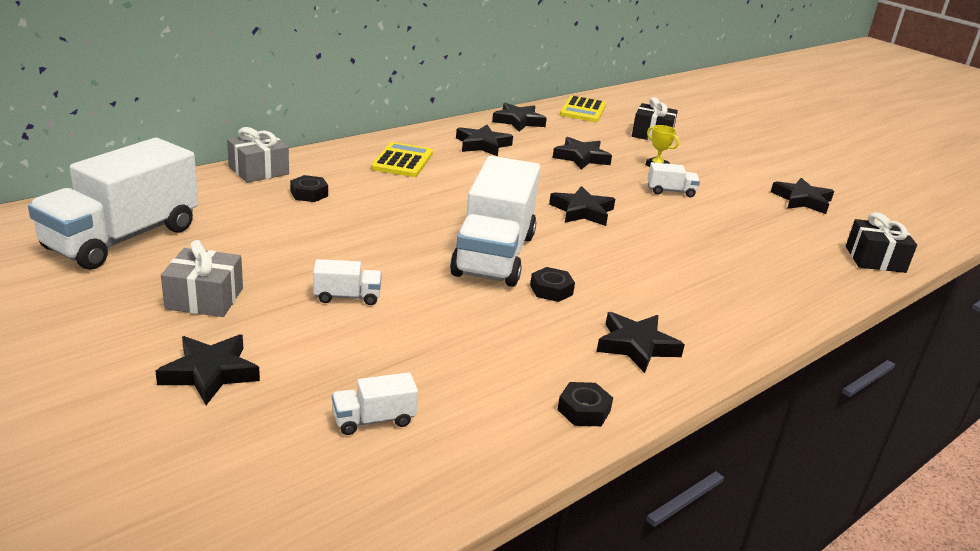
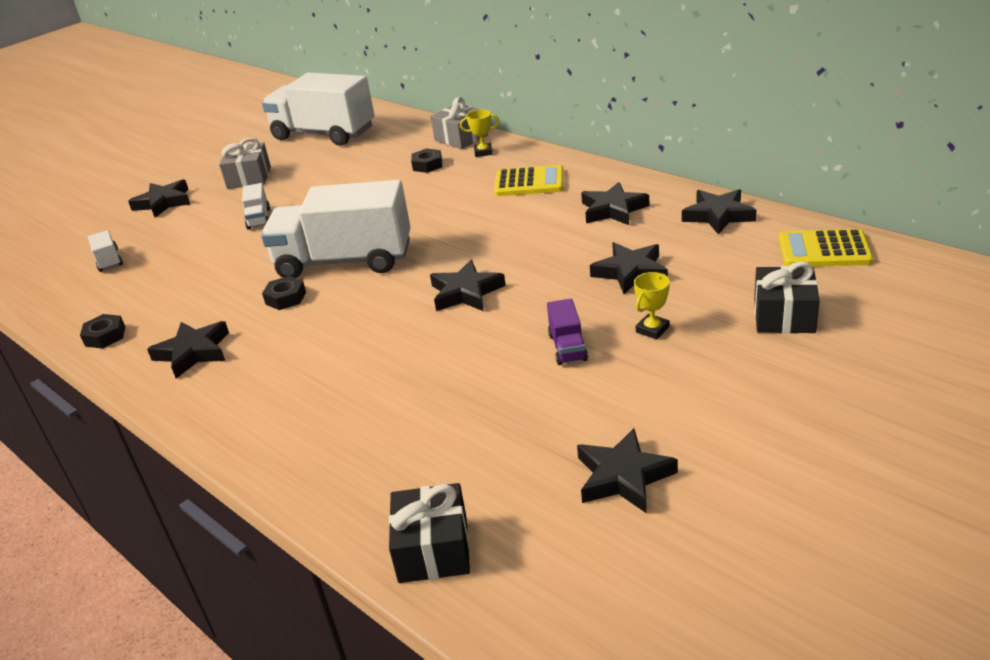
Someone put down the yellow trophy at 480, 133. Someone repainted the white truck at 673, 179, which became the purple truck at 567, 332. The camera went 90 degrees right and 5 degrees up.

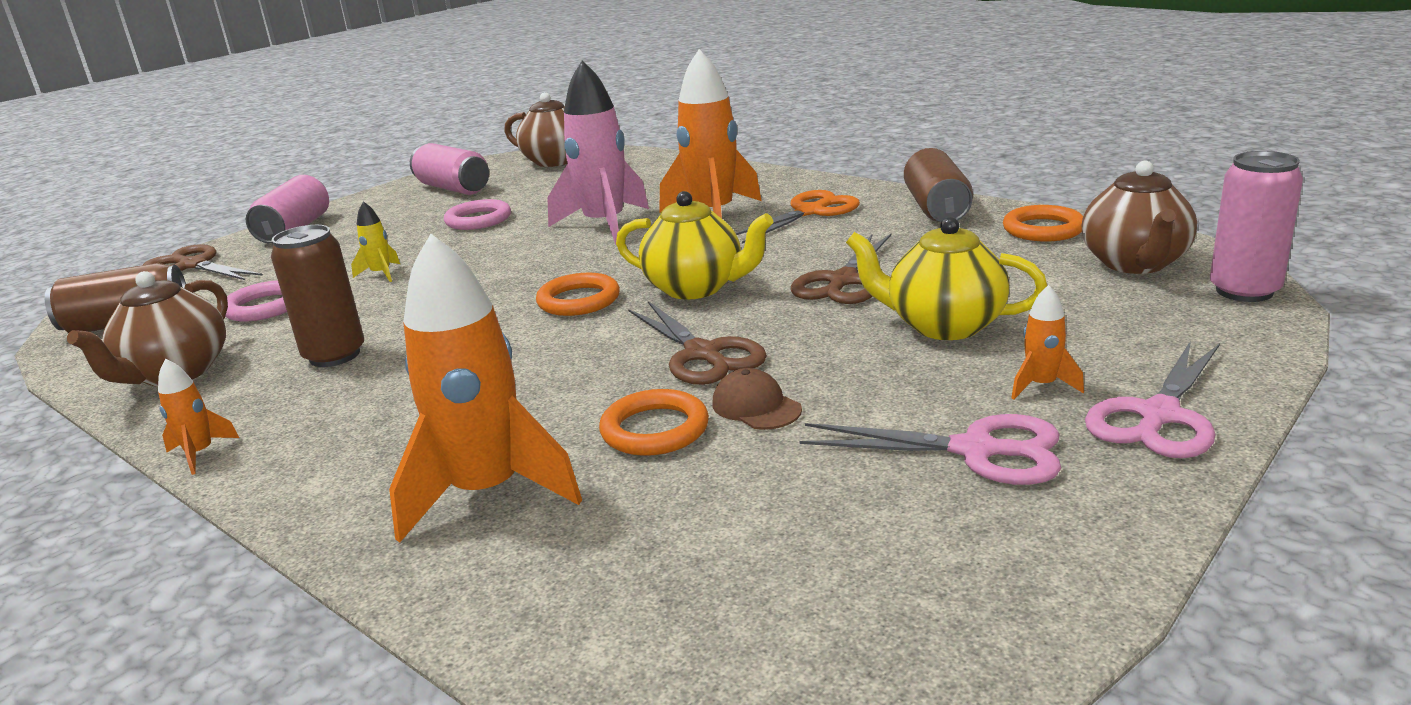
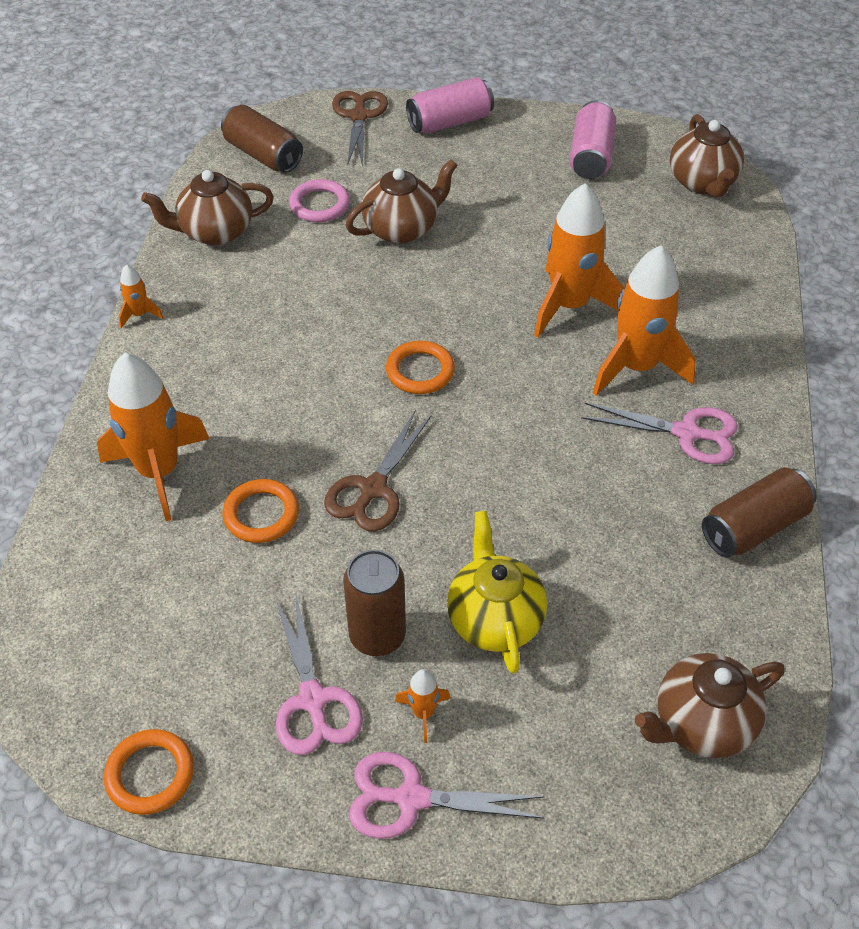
Someone took away the pink ring at 477, 214. Someone took away the yellow teapot at 695, 245. Someone took away the brown cap at 757, 399. Someone took away the brown scissors at 841, 268. Someone took away the pink can at 1256, 226. Someone carried the brown can from 317, 296 to 374, 603. Someone carried the orange ring from 1043, 223 to 149, 772. Someone swapped the yellow rocket at 375, 241 for the brown teapot at 402, 201. Someone repainted the pink rocket at 598, 152, which became the orange rocket at 579, 260. Someone repainted the orange scissors at 798, 216, which became the pink scissors at 659, 433. The camera went 55 degrees right and 25 degrees up.

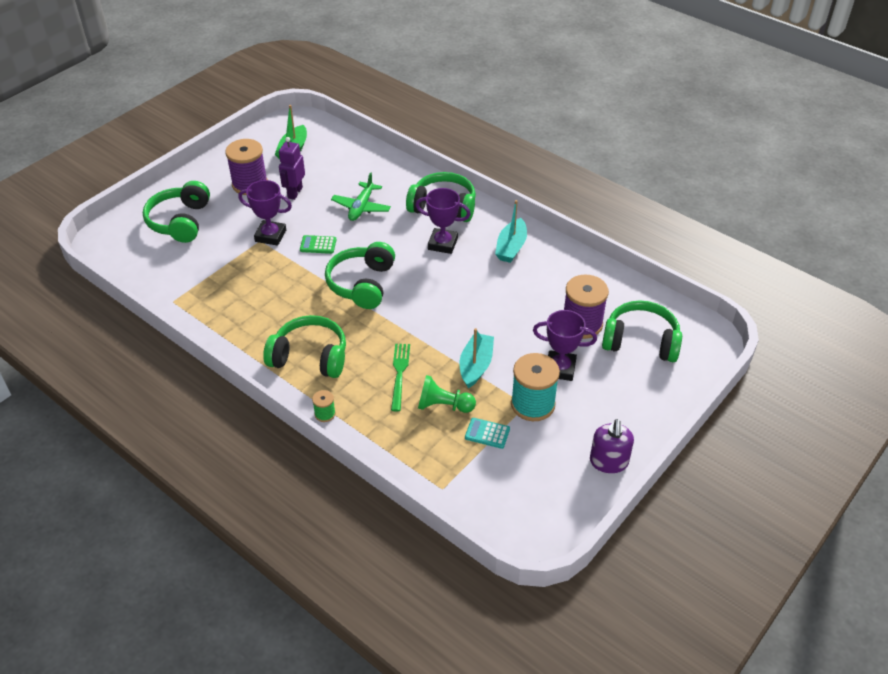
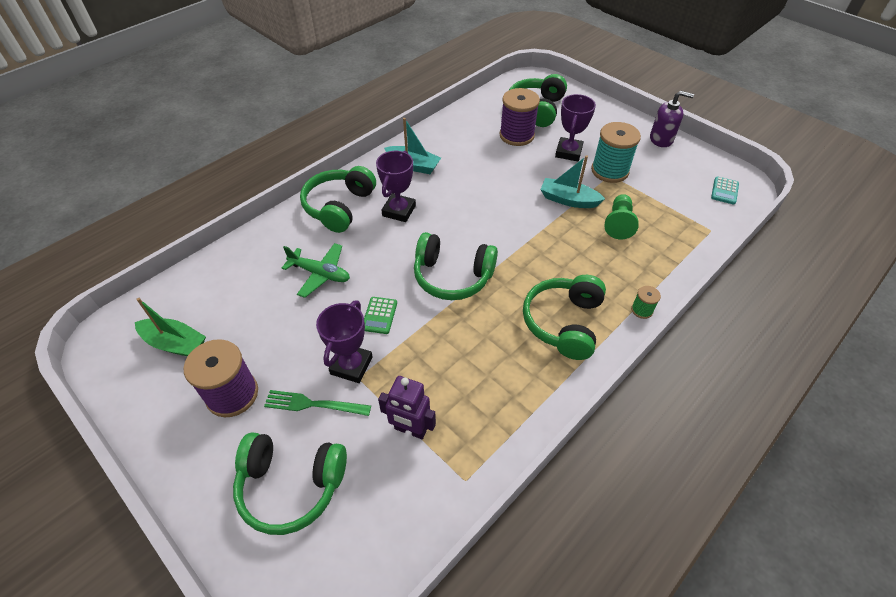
Someone carried the purple robot from 292, 168 to 407, 407. Someone carried the green fork from 400, 377 to 317, 403. Someone carried the turquoise calculator from 487, 433 to 725, 190. The camera went 85 degrees left and 5 degrees up.

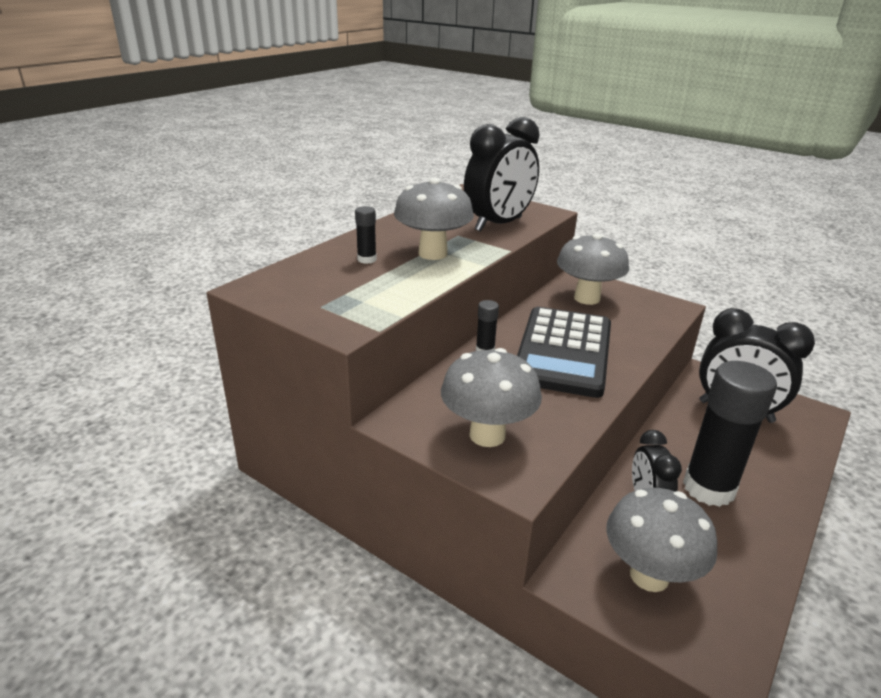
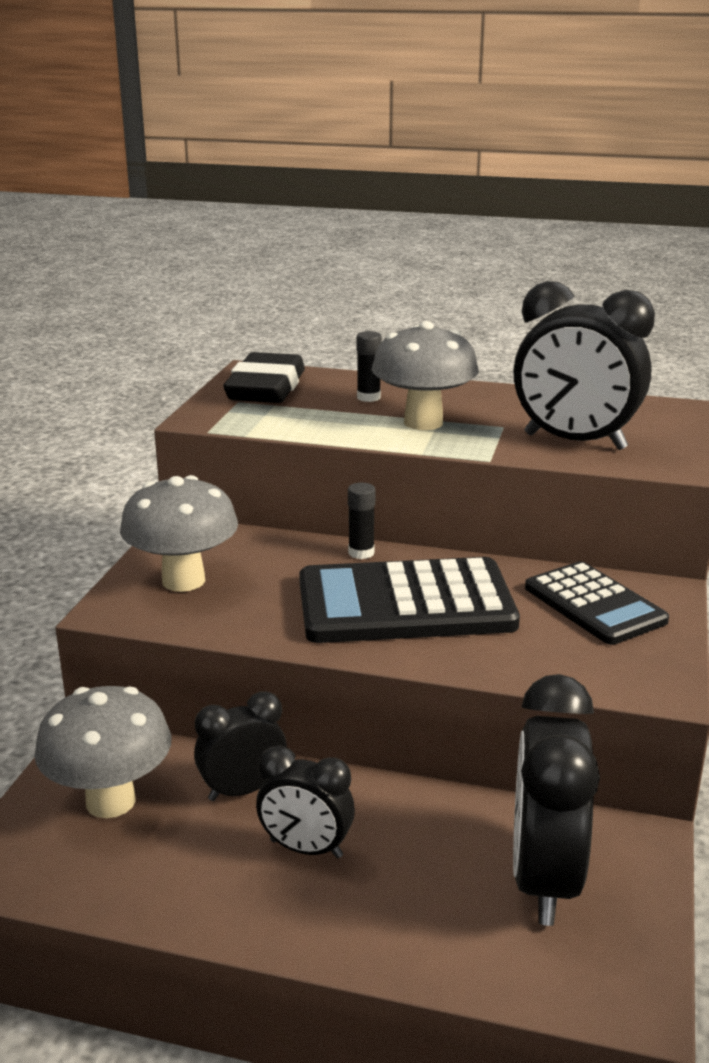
Someone put down the black eraser at 264, 377. Someone swapped the grey mushroom at 593, 269 for the black calculator at 597, 603. Someone swapped the black glue stick at 730, 434 for the black clock at 305, 801. The camera went 70 degrees right and 5 degrees down.

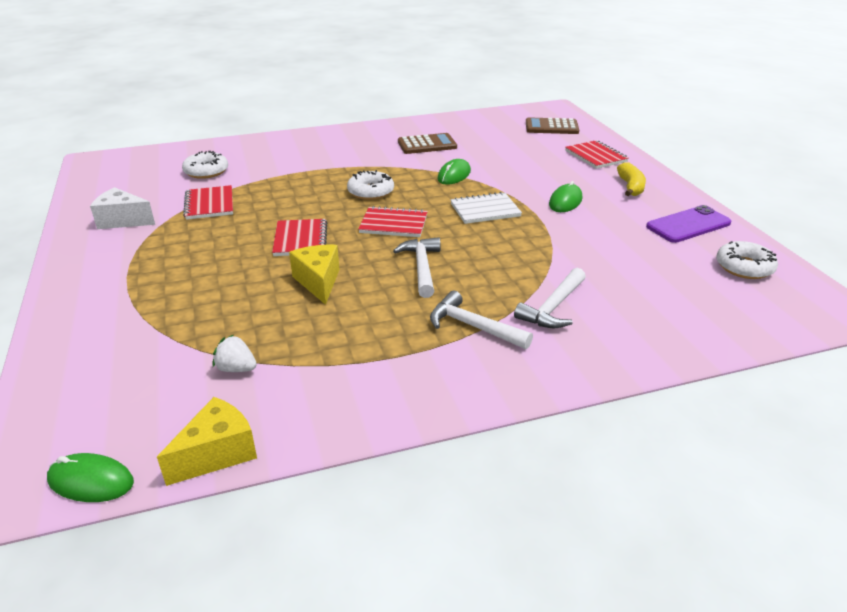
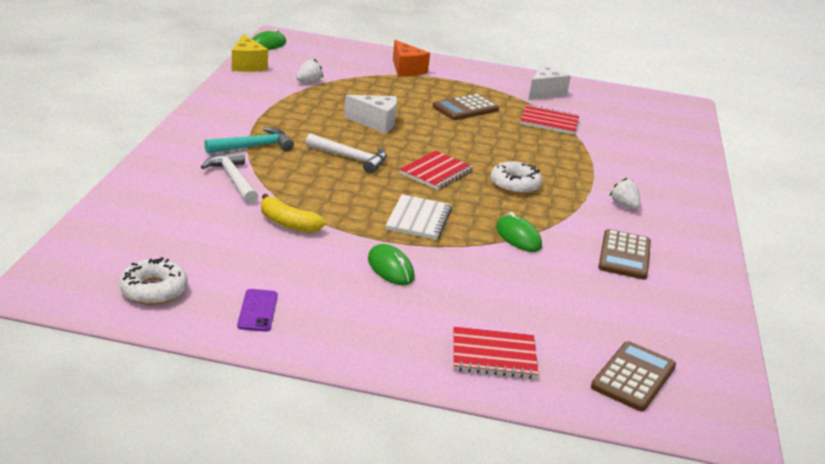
Someone took away the white donut at 205, 165. Someone took away the red notebook at 299, 237. Someone put down the orange cheese at 411, 58. Someone put down the brown calculator at 466, 107. Someone put down the white strawberry at 624, 193. Someone carried the yellow banana from 631, 179 to 293, 213. Someone repainted the yellow cheese at 314, 275, which became the white cheese at 370, 114. Someone repainted the white hammer at 481, 320, which became the turquoise hammer at 249, 140. Someone scaled the purple phone at 688, 224 by 0.62. The camera went 115 degrees right and 5 degrees down.

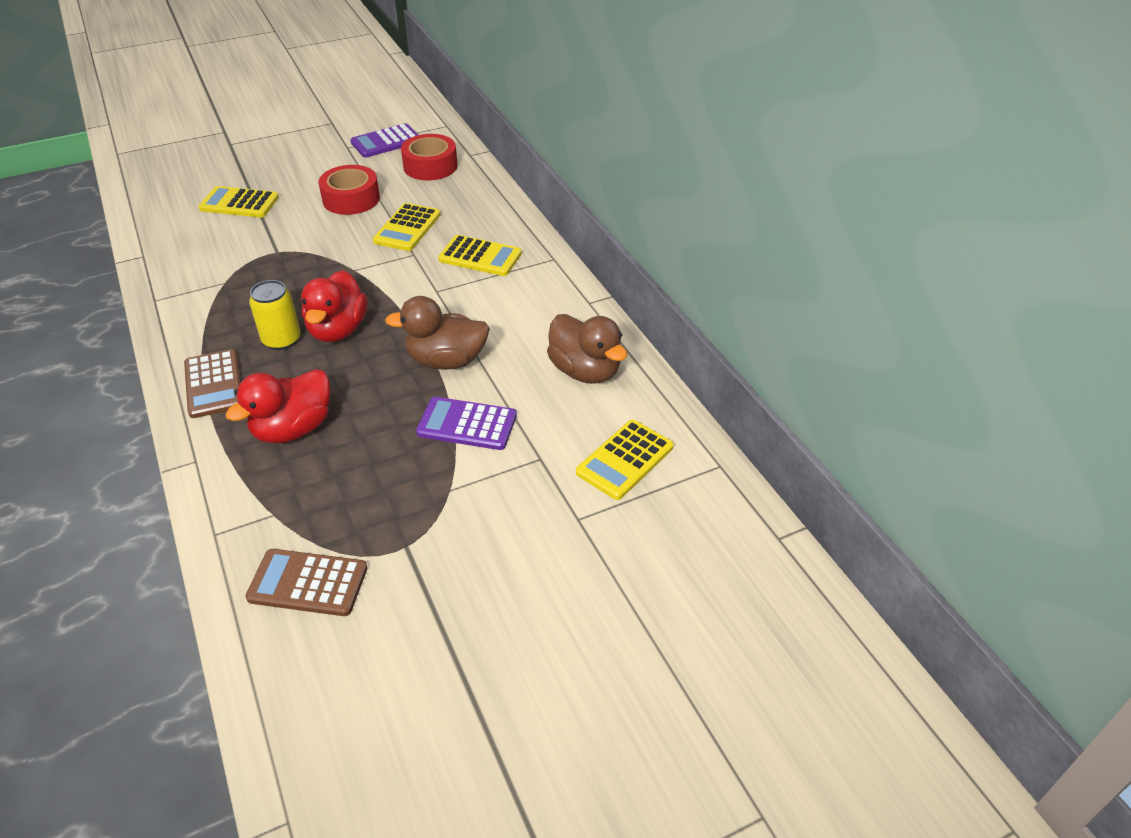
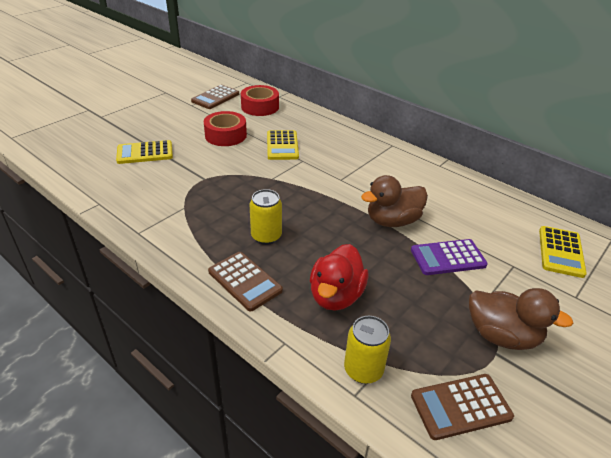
Someone took away the red duck at 334, 306. Someone took away the yellow calculator at 480, 255. Someone put down the yellow can at 367, 350. Someone carried the brown duck from 587, 349 to 521, 319. Someone repainted the purple calculator at 384, 140, which became the brown calculator at 215, 97. The camera went 25 degrees left and 5 degrees down.

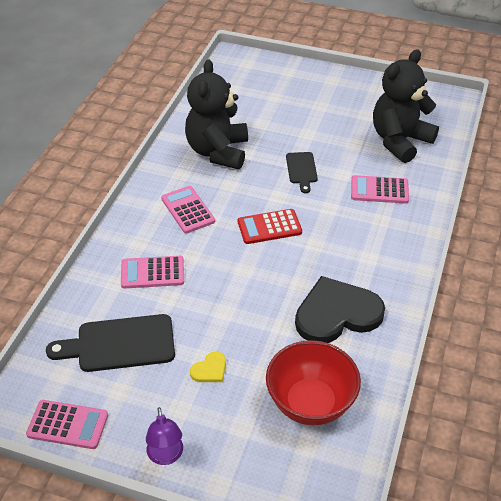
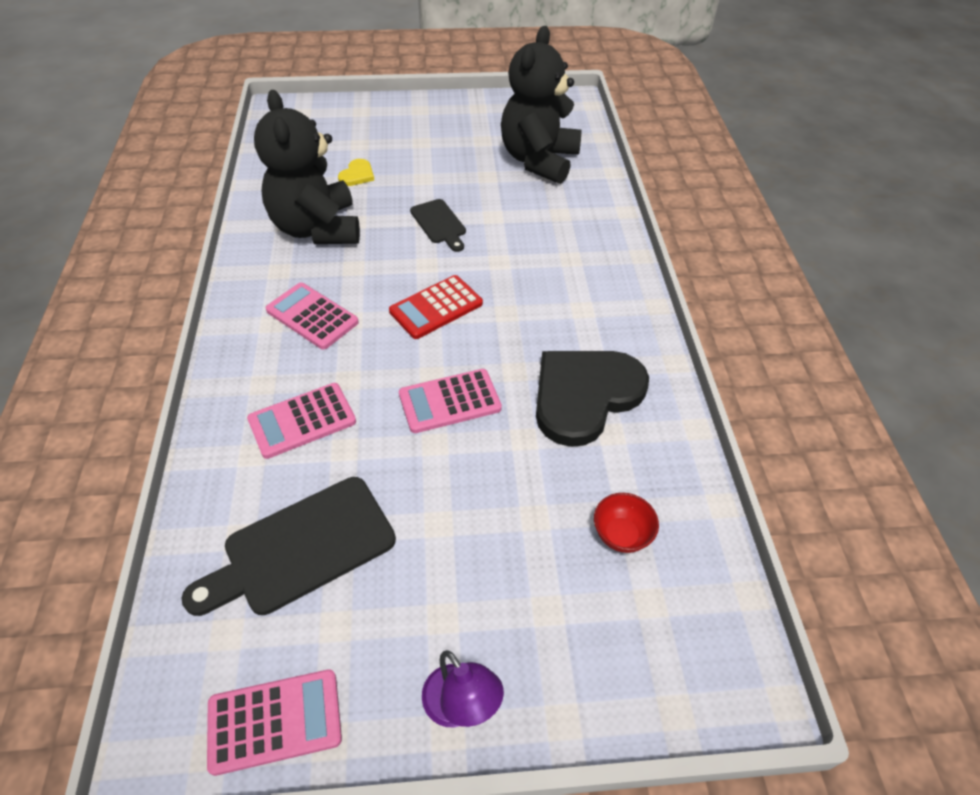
Someone carried the yellow heart from 208, 367 to 356, 172. Someone carried the pink calculator from 380, 189 to 450, 401. Someone scaled the red bowl at 313, 382 by 0.46. The camera went 25 degrees left and 5 degrees up.

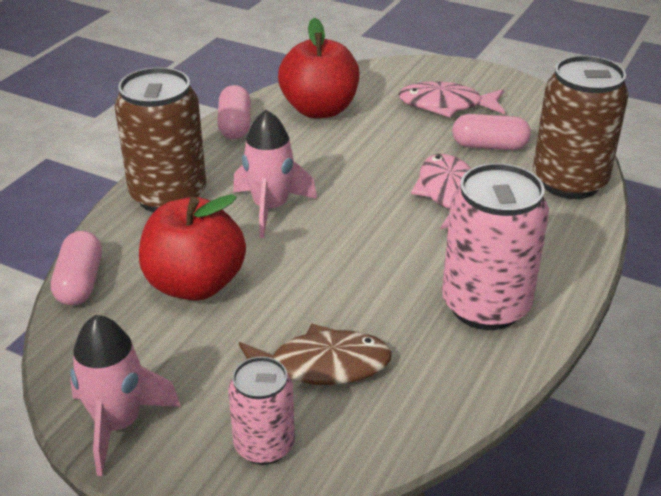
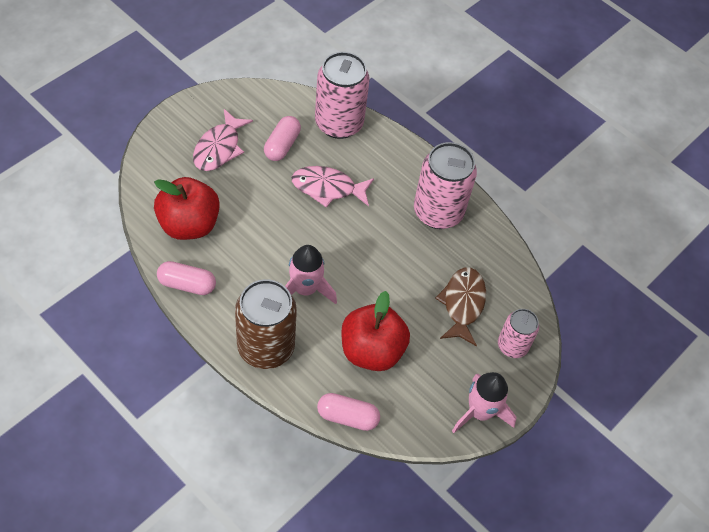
Someone repainted the brown can at 581, 127, which became the pink can at 342, 95. The camera went 80 degrees left and 20 degrees up.

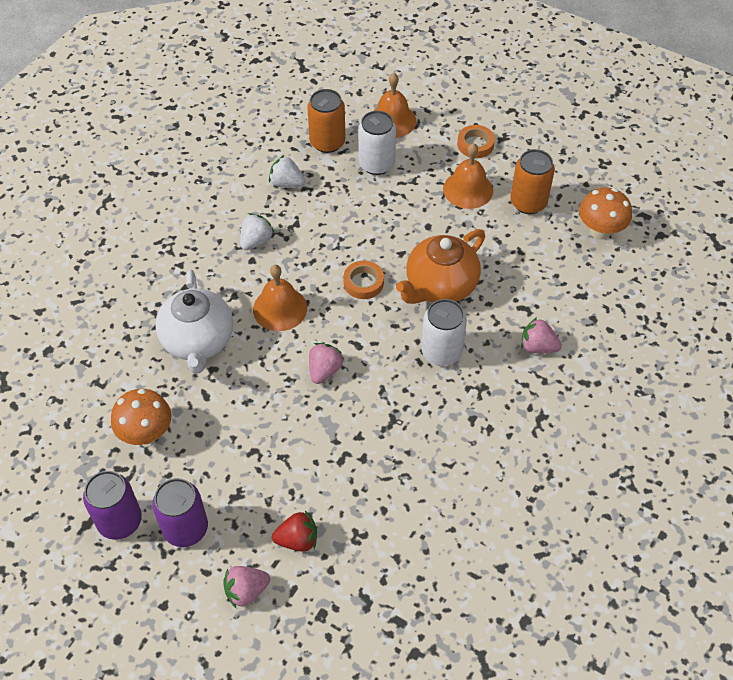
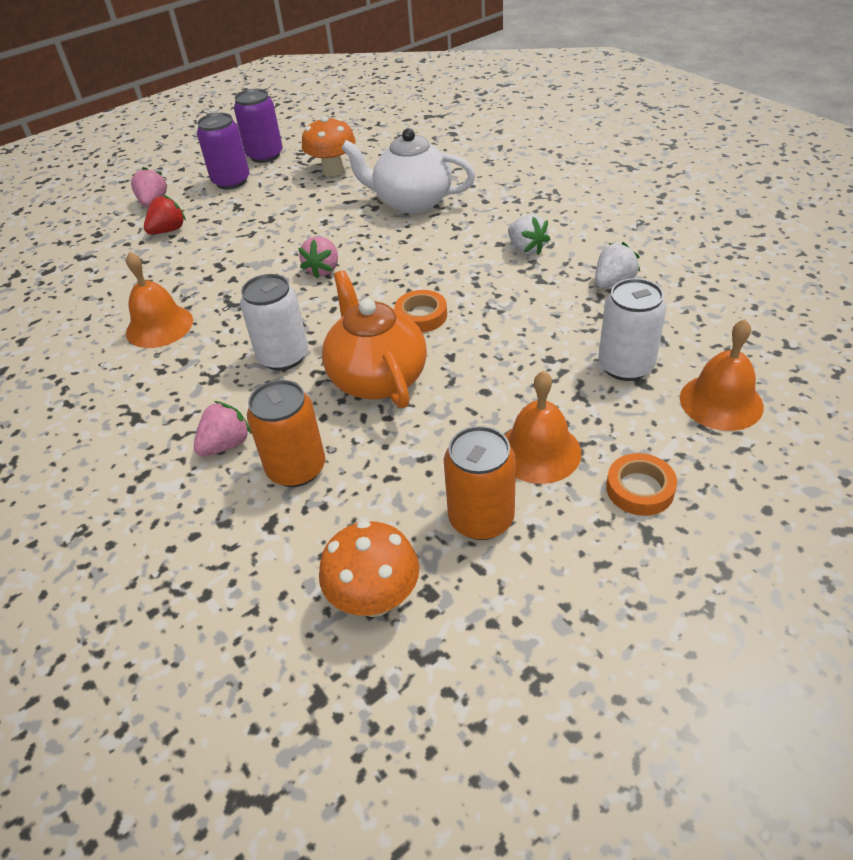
Someone carried the orange bell from 280, 298 to 159, 300. Someone carried the orange can from 326, 121 to 286, 433. Someone rotated the red strawberry at 294, 531 by 150 degrees counterclockwise. Someone rotated the pink strawberry at 326, 363 by 60 degrees clockwise. The camera went 115 degrees right and 10 degrees down.

